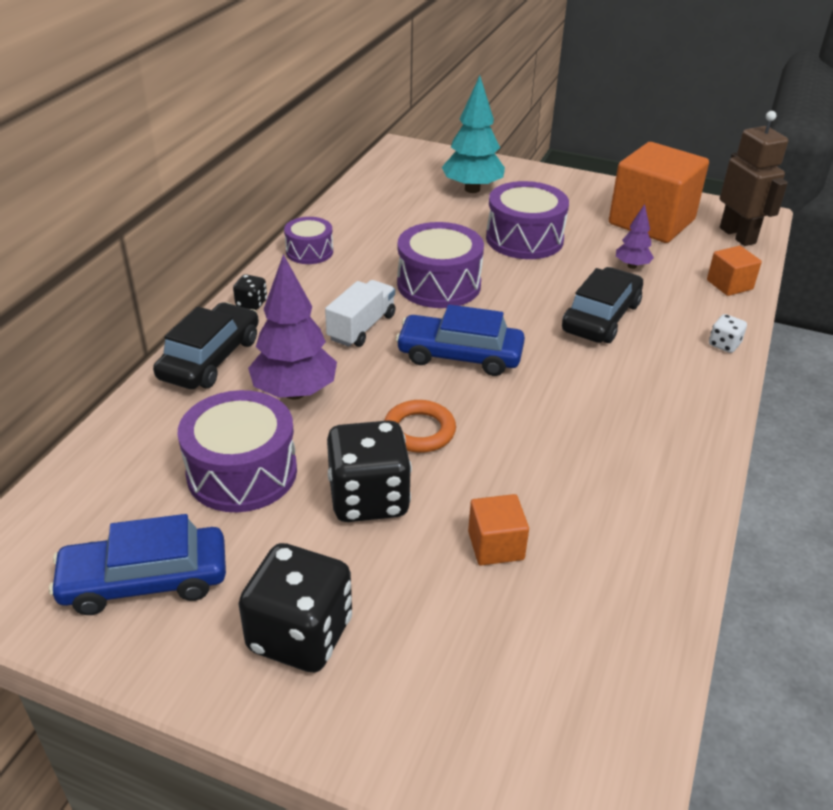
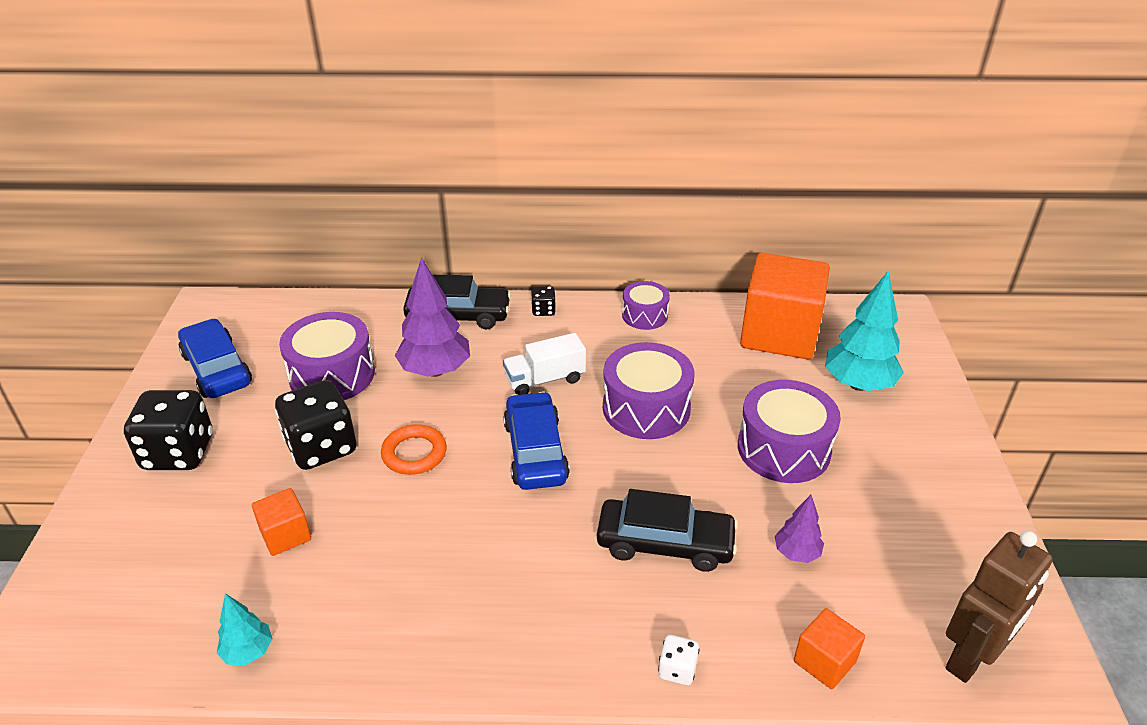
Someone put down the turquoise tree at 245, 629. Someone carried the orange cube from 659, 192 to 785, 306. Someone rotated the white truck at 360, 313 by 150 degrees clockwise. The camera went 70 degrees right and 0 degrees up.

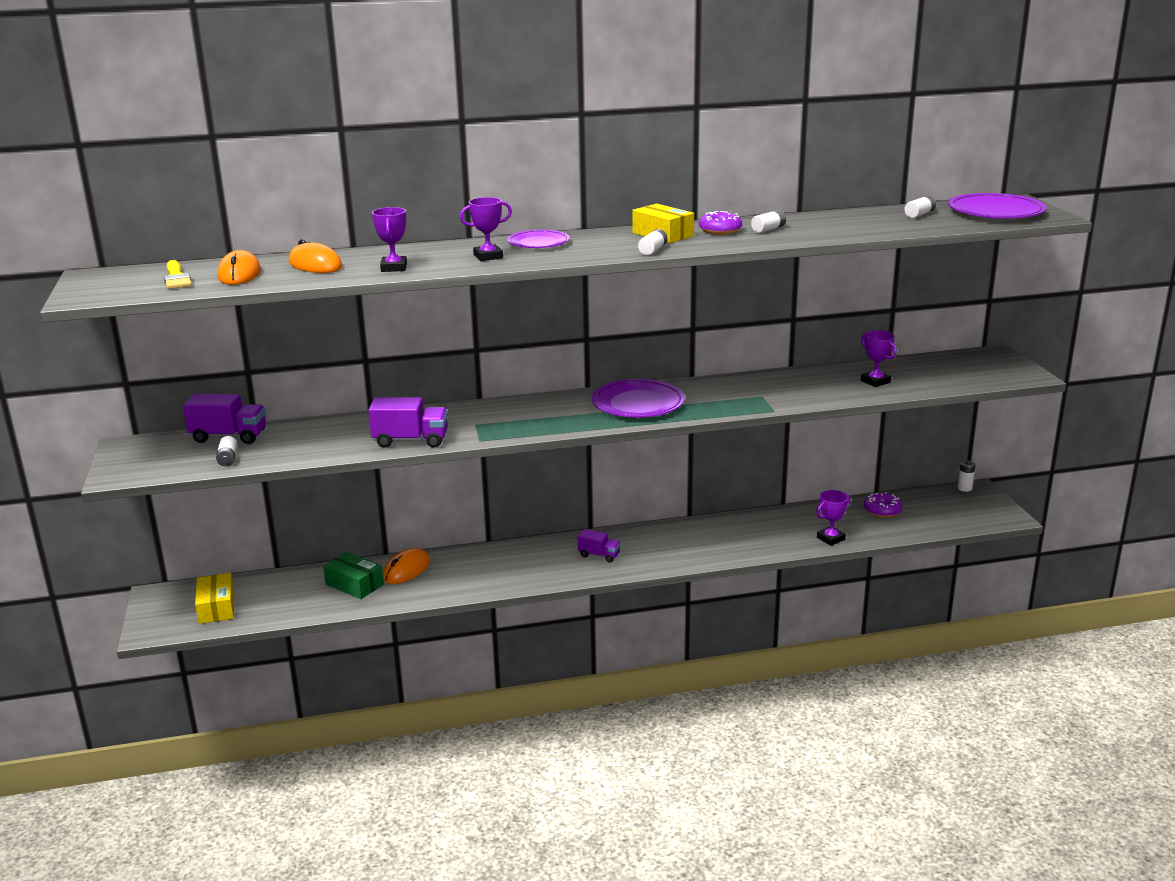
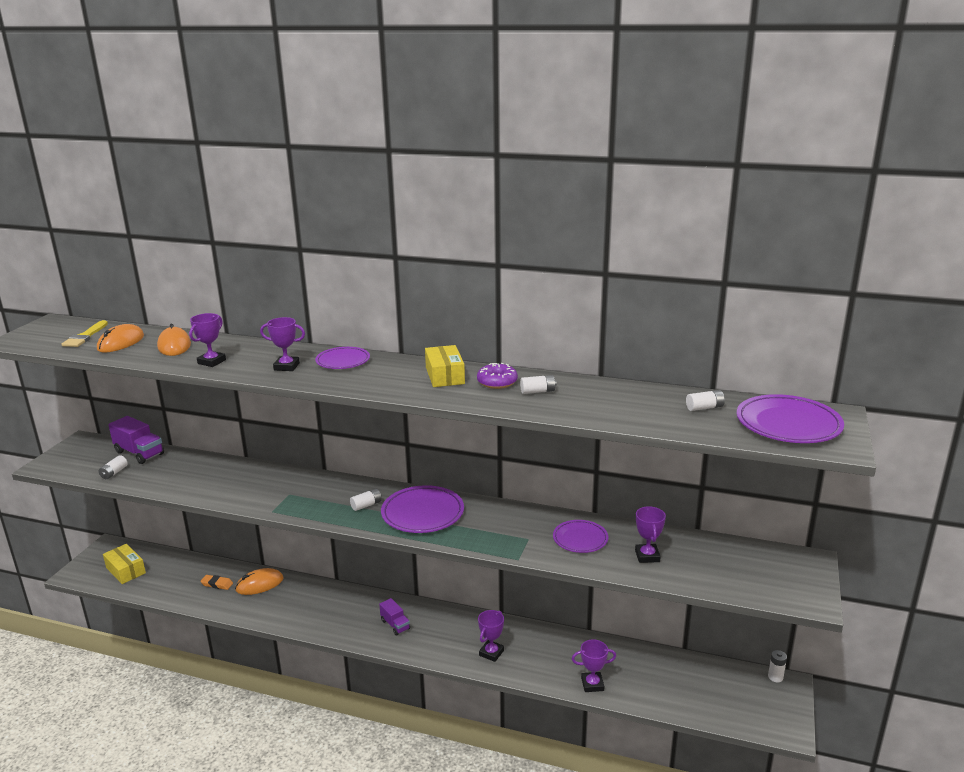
Someone took away the purple truck at 408, 422. Someone took away the purple donut at 883, 504. Someone put down the purple trophy at 491, 636. Someone put down the purple plate at 580, 536. Someone carried the white battery from 652, 242 to 365, 500. Someone swapped the green box at 353, 575 for the orange eraser at 216, 582. Someone rotated the yellow box at 214, 598 by 60 degrees counterclockwise. The camera went 30 degrees right and 0 degrees up.

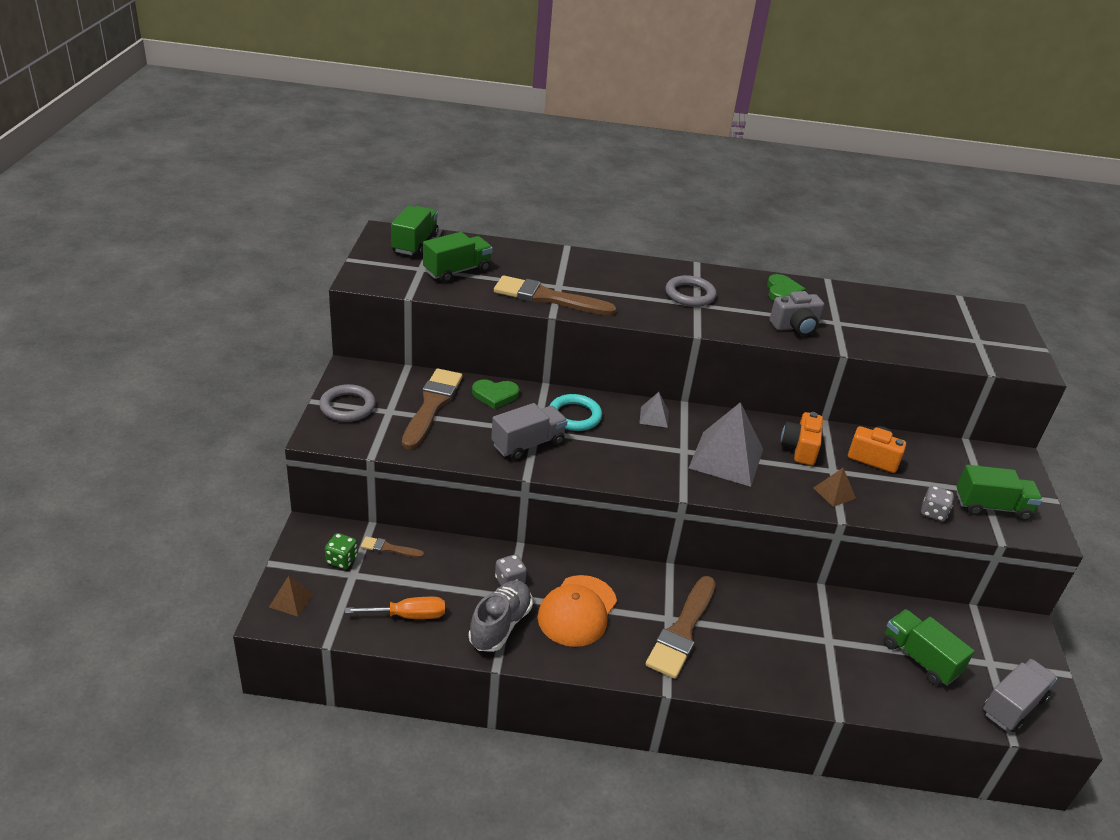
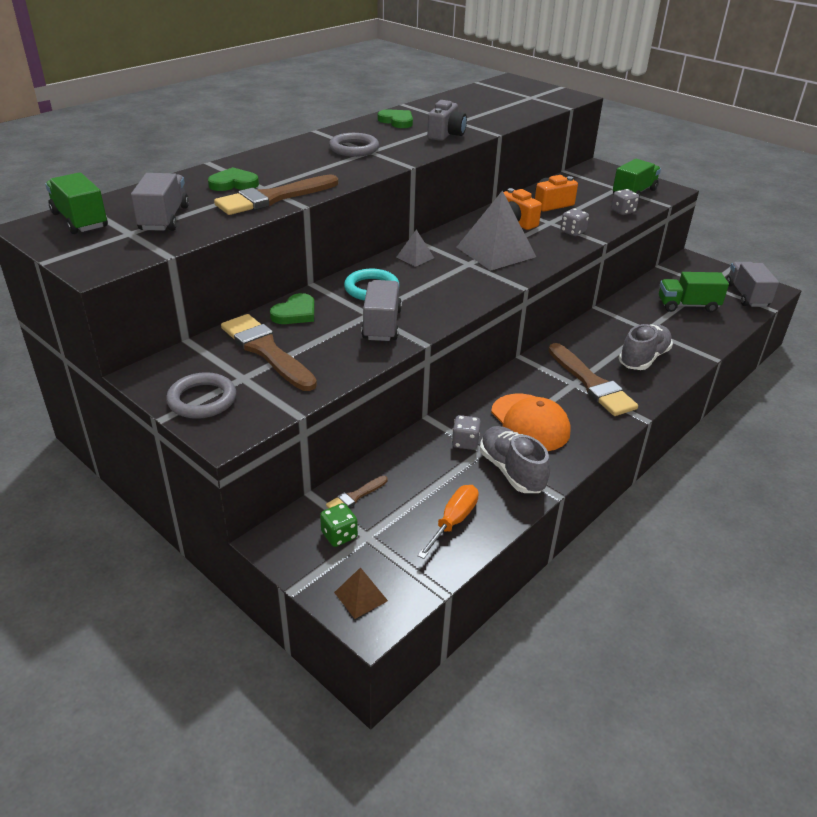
Someone put down the green heart at 233, 179. Someone put down the grey shoe at 646, 347. Someone swapped the brown pyramid at 834, 487 for the grey dice at 575, 222. Someone repainted the green truck at 457, 257, which became the grey truck at 160, 202. The camera went 50 degrees left and 0 degrees up.

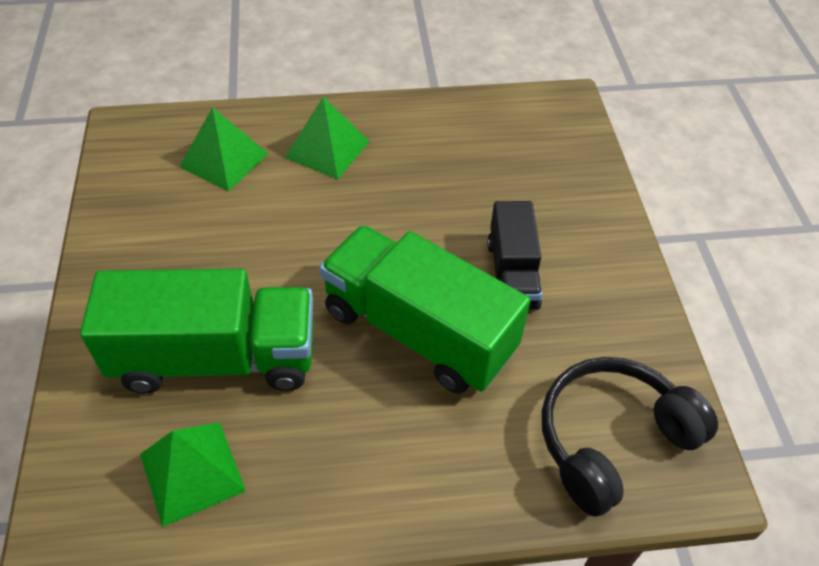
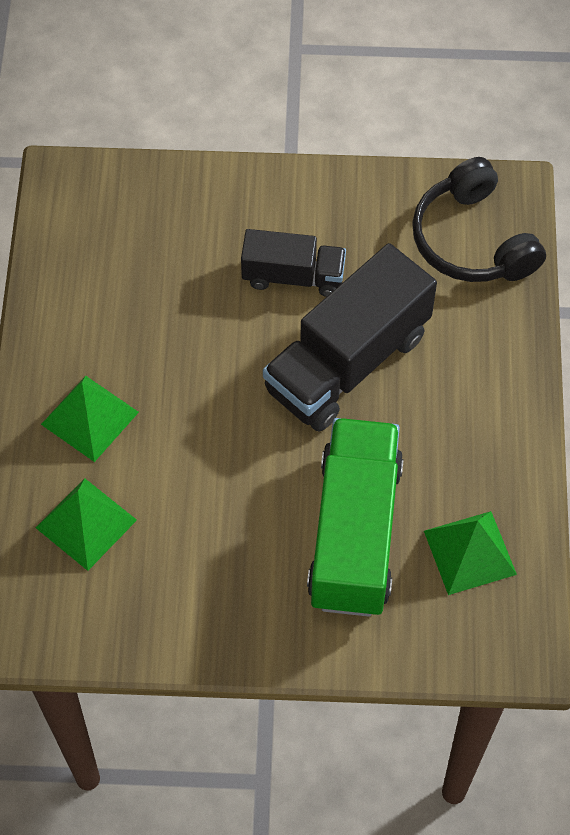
Someone repainted the green truck at 425, 309, which became the black truck at 350, 337. The camera went 80 degrees left and 10 degrees up.

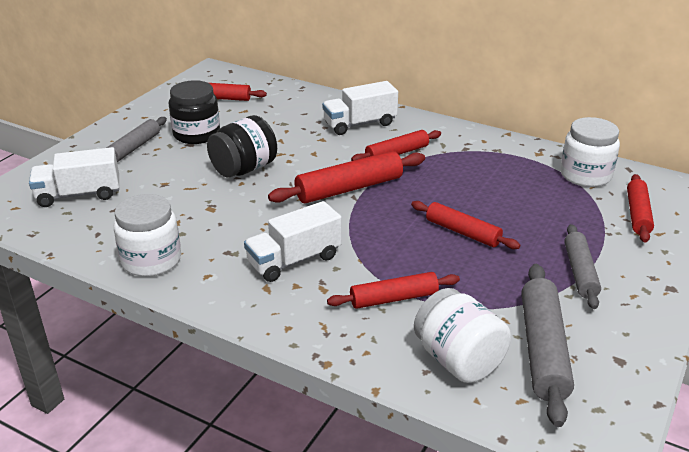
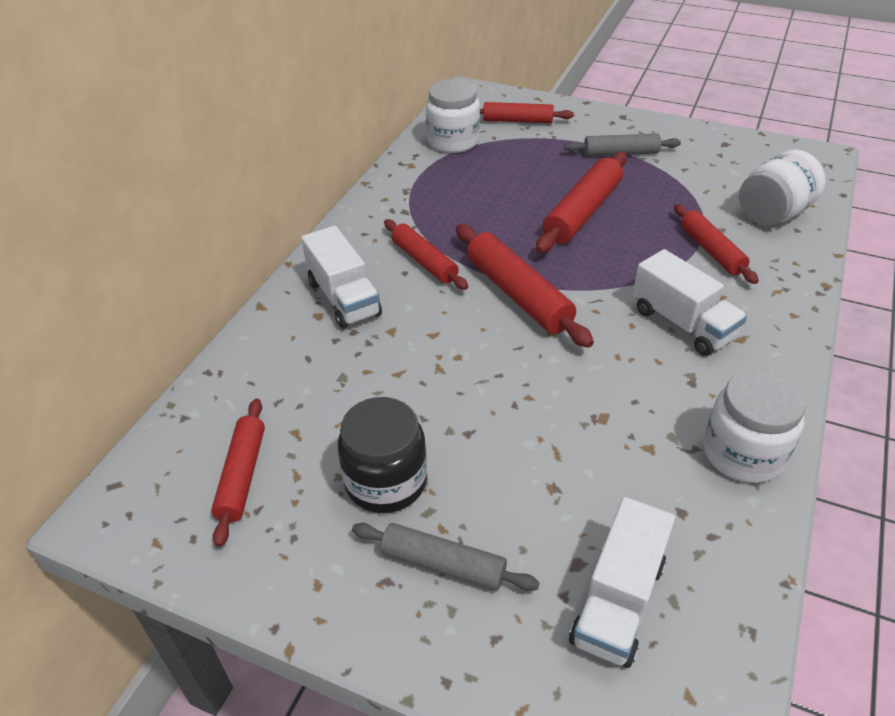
Someone took away the black jar at 242, 146. Someone took away the grey rolling pin at 548, 345. Someone rotated the white truck at 74, 177 by 45 degrees clockwise. Someone scaled the red rolling pin at 465, 225 by 1.52. The camera went 95 degrees left and 10 degrees up.

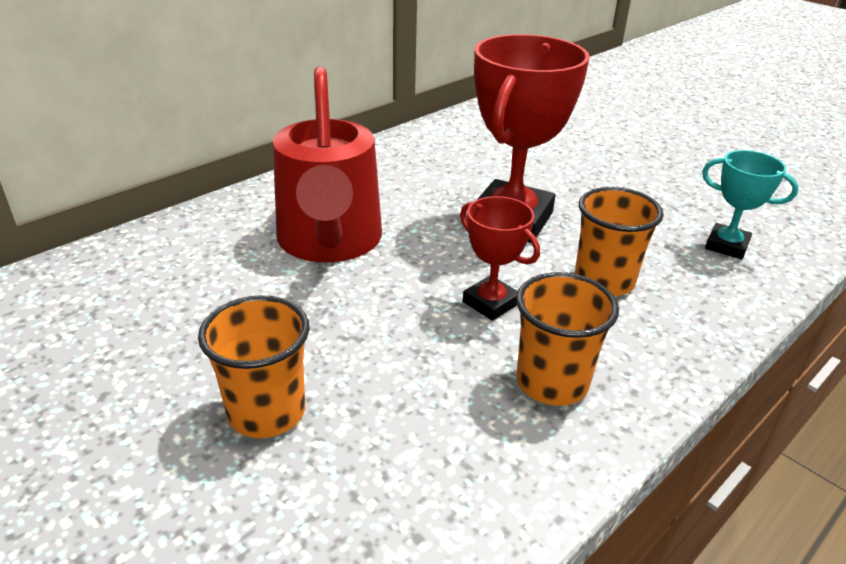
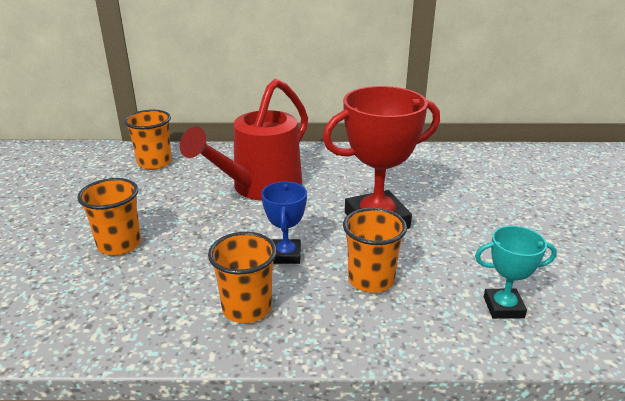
Someone put down the orange cup at 148, 140. Someone repainted the red trophy at 500, 258, which became the blue trophy at 284, 222. Someone rotated the turquoise trophy at 750, 205 by 75 degrees counterclockwise. The camera went 45 degrees right and 5 degrees down.

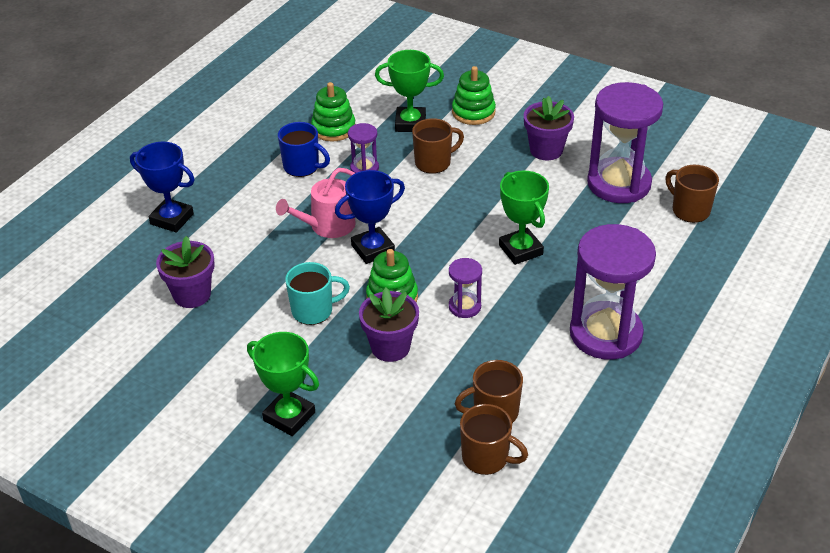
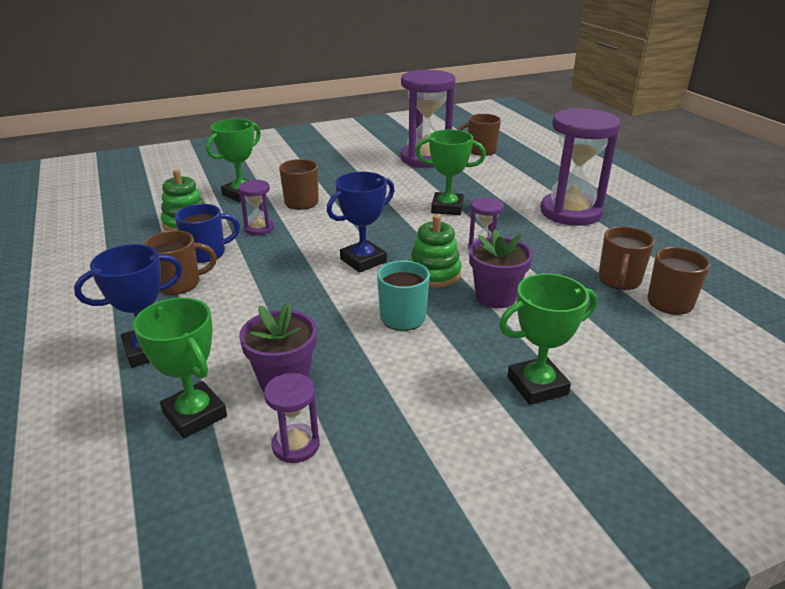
Someone took away the pink watering can at 316, 203. Someone took away the green stacking toy at 474, 95. Someone took away the purple flower pot at 549, 128. Someone put down the green trophy at 180, 368. Someone put down the brown mug at 180, 262. Someone put down the purple hourglass at 292, 418. Someone rotated the blue trophy at 370, 217 by 45 degrees clockwise. The camera went 55 degrees left and 10 degrees down.

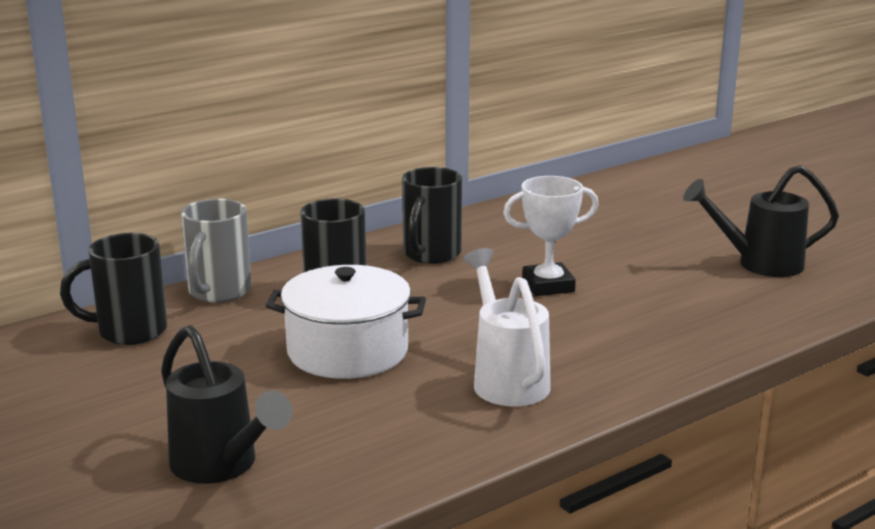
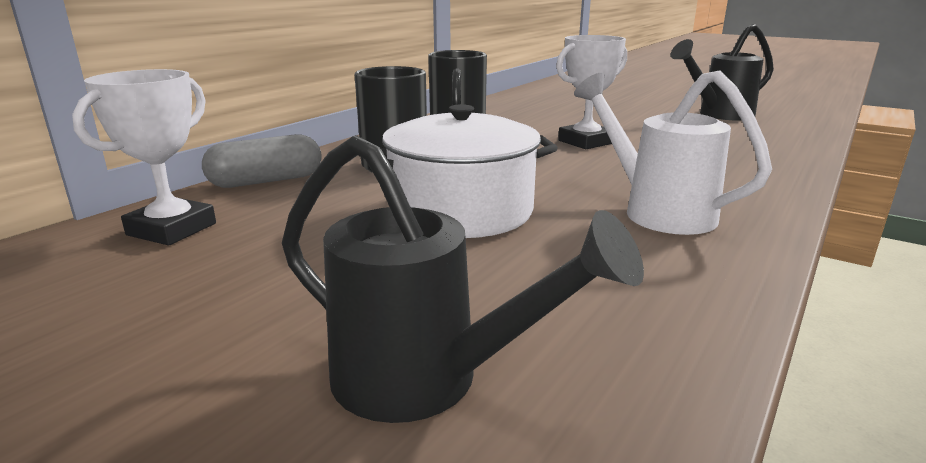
Someone swapped the black mug at 113, 289 for the white trophy at 144, 157. Someone swapped the grey mug at 216, 250 for the grey capsule at 262, 161. The camera went 20 degrees left and 0 degrees up.

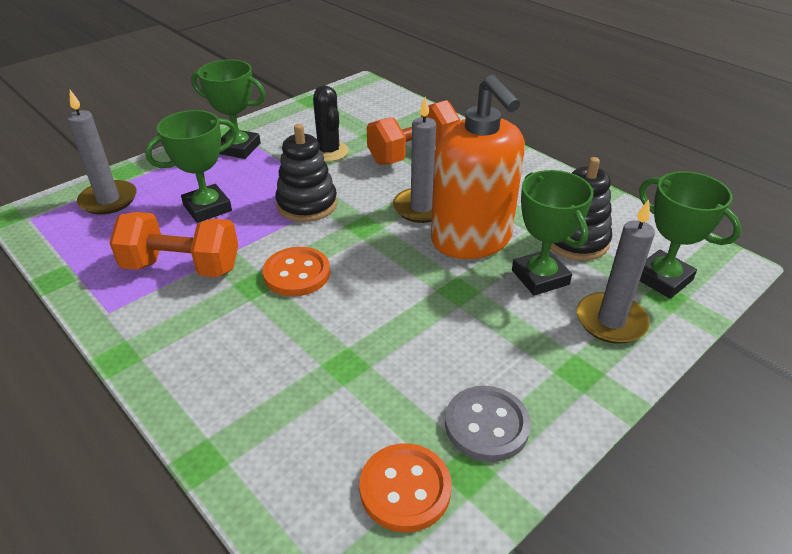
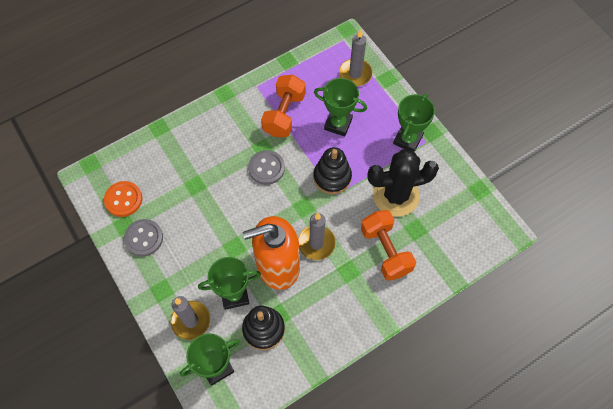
Someone repainted the orange button at 296, 271, which became the grey button at 266, 167. Someone rotated the green trophy at 191, 166 by 45 degrees counterclockwise. Someone scaled the black cactus at 331, 123 by 1.66. The camera went 100 degrees right and 25 degrees up.

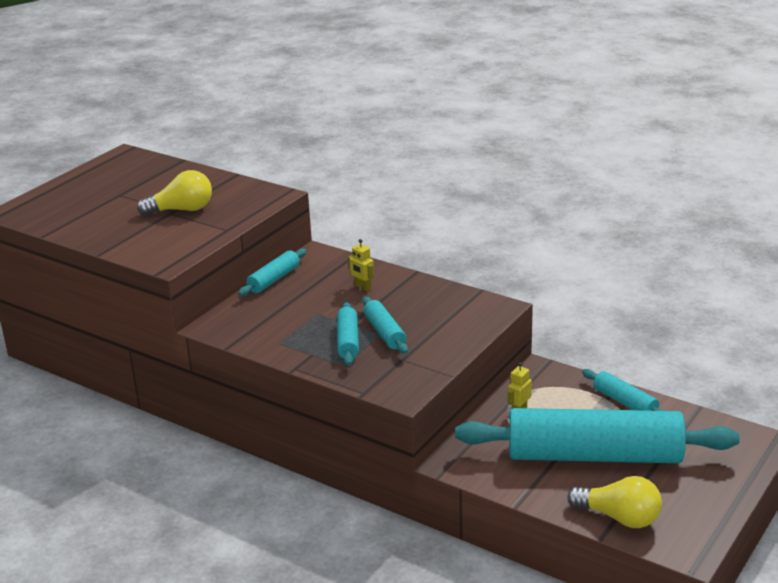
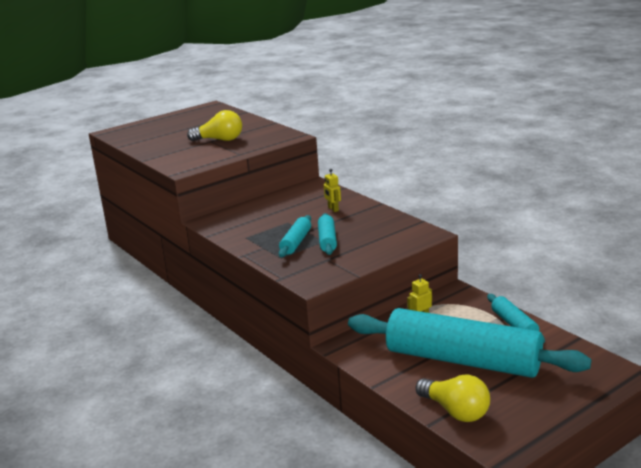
Someone took away the turquoise rolling pin at 272, 272. The camera went 20 degrees right and 5 degrees down.

